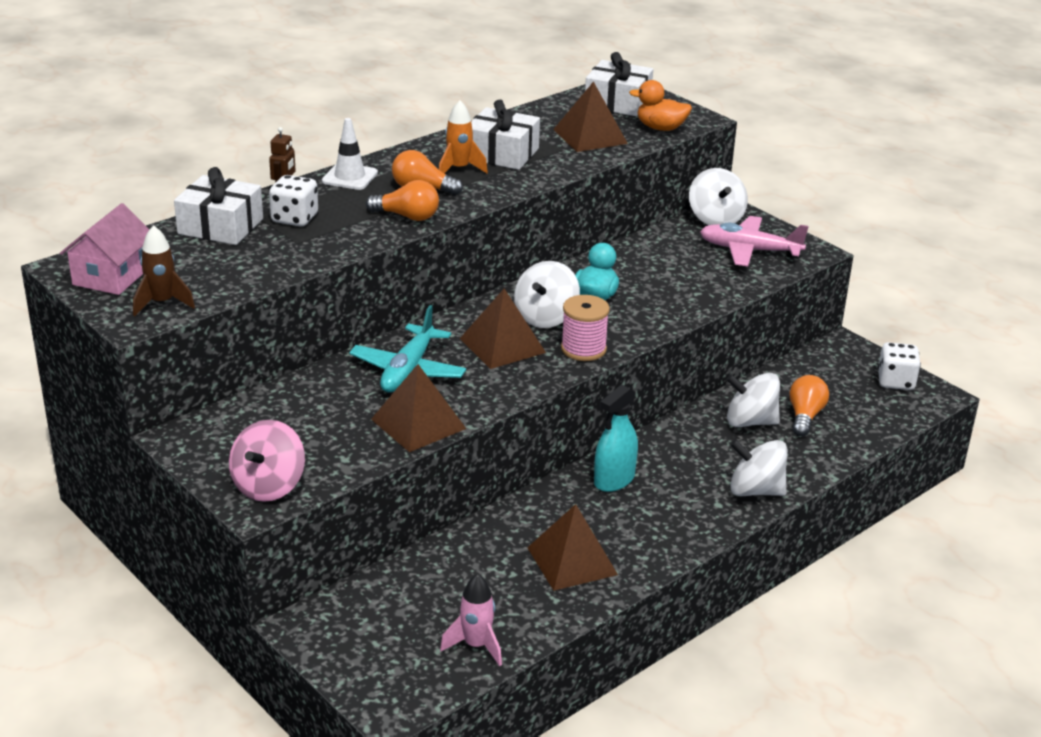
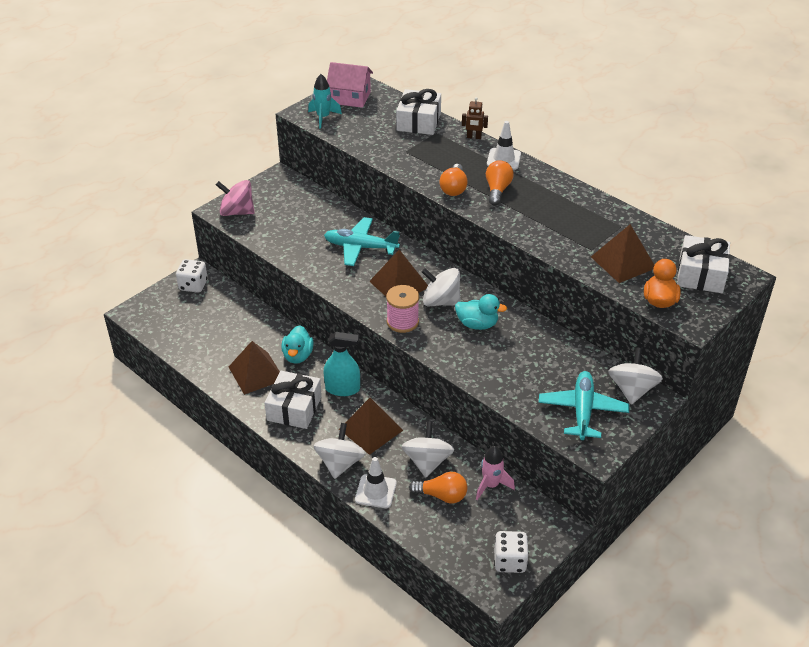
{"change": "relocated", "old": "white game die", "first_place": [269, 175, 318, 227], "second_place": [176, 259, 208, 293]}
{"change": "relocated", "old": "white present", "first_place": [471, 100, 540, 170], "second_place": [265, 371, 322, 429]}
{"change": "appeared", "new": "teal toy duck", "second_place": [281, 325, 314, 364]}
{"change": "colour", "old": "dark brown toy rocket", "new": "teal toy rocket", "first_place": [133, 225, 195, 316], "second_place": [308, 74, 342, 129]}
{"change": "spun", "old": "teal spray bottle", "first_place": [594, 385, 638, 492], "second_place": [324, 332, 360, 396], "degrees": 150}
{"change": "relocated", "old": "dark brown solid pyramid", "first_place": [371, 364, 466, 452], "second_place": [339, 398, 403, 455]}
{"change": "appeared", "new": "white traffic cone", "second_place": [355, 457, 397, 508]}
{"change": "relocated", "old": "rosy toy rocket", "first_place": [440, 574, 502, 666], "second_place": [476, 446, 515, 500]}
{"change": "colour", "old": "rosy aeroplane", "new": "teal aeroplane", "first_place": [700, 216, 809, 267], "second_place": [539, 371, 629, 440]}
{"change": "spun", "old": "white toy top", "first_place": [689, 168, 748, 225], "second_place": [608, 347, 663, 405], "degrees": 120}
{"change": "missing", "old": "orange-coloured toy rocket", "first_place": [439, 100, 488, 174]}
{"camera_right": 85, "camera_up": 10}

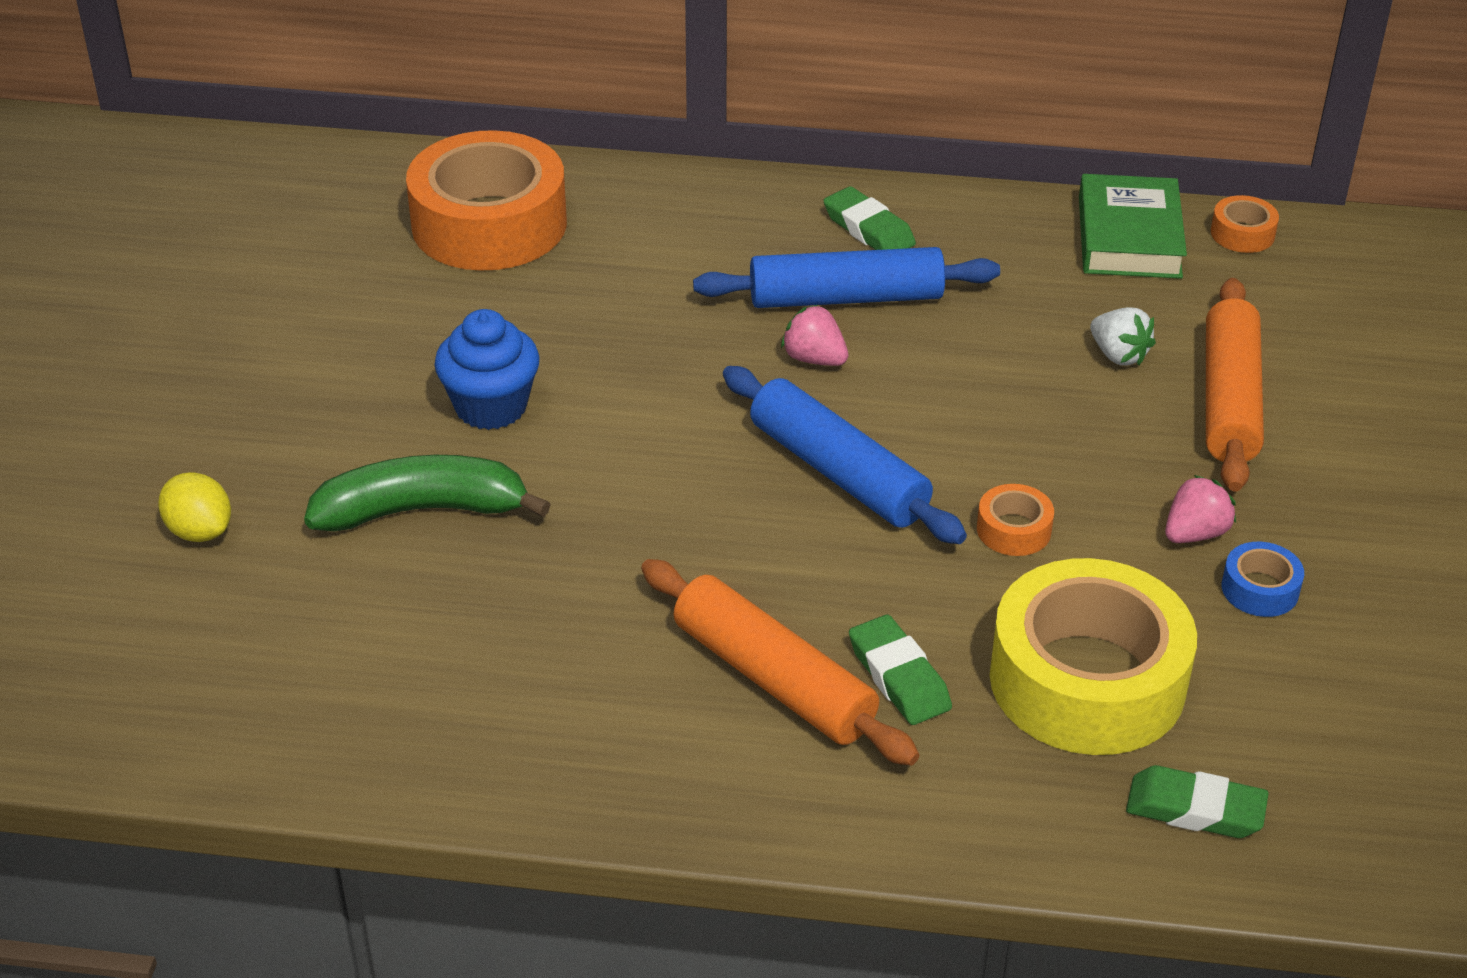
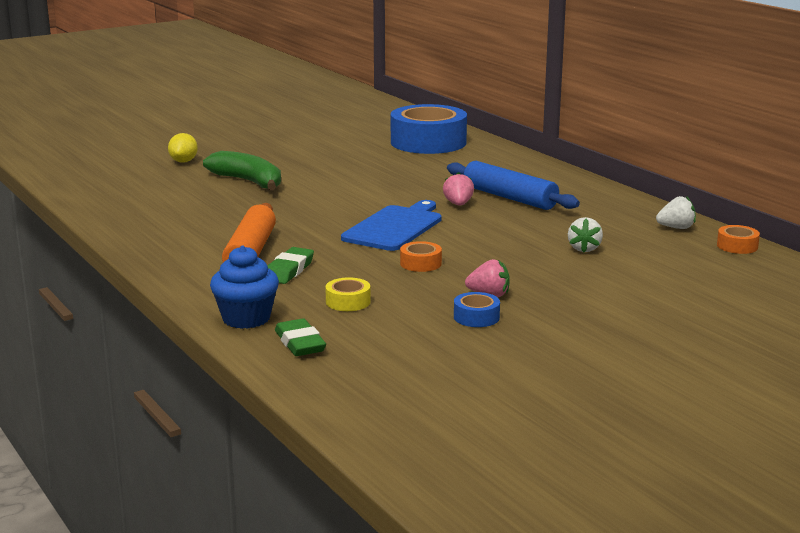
{"change": "relocated", "old": "cobalt muffin", "first_place": [434, 309, 540, 430], "second_place": [210, 245, 279, 329]}
{"change": "size", "old": "golden roll of tape", "first_place": [990, 558, 1197, 755], "second_place": [325, 277, 371, 311], "factor": 0.41}
{"change": "exchanged", "old": "cobalt dough roller", "new": "cobalt bread board", "first_place": [723, 366, 967, 544], "second_place": [341, 200, 442, 251]}
{"change": "colour", "old": "orange-coloured roll of tape", "new": "cobalt roll of tape", "first_place": [406, 130, 567, 271], "second_place": [391, 104, 467, 154]}
{"change": "exchanged", "old": "emerald book", "new": "white toy strawberry", "first_place": [1079, 174, 1187, 279], "second_place": [656, 196, 696, 229]}
{"change": "missing", "old": "emerald eraser", "first_place": [824, 186, 916, 250]}
{"change": "missing", "old": "orange-coloured dough roller", "first_place": [1206, 278, 1264, 492]}
{"camera_right": 50, "camera_up": -20}

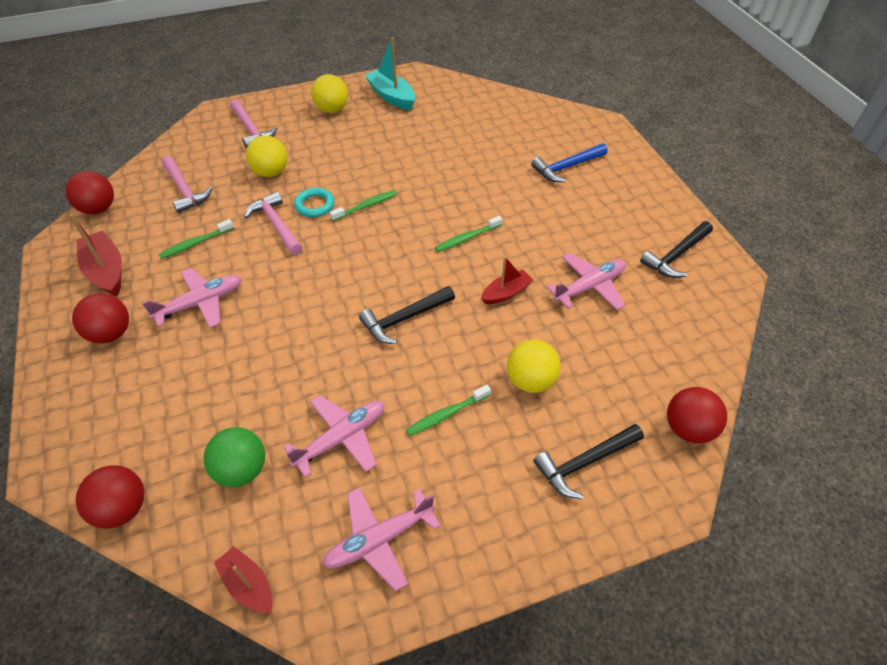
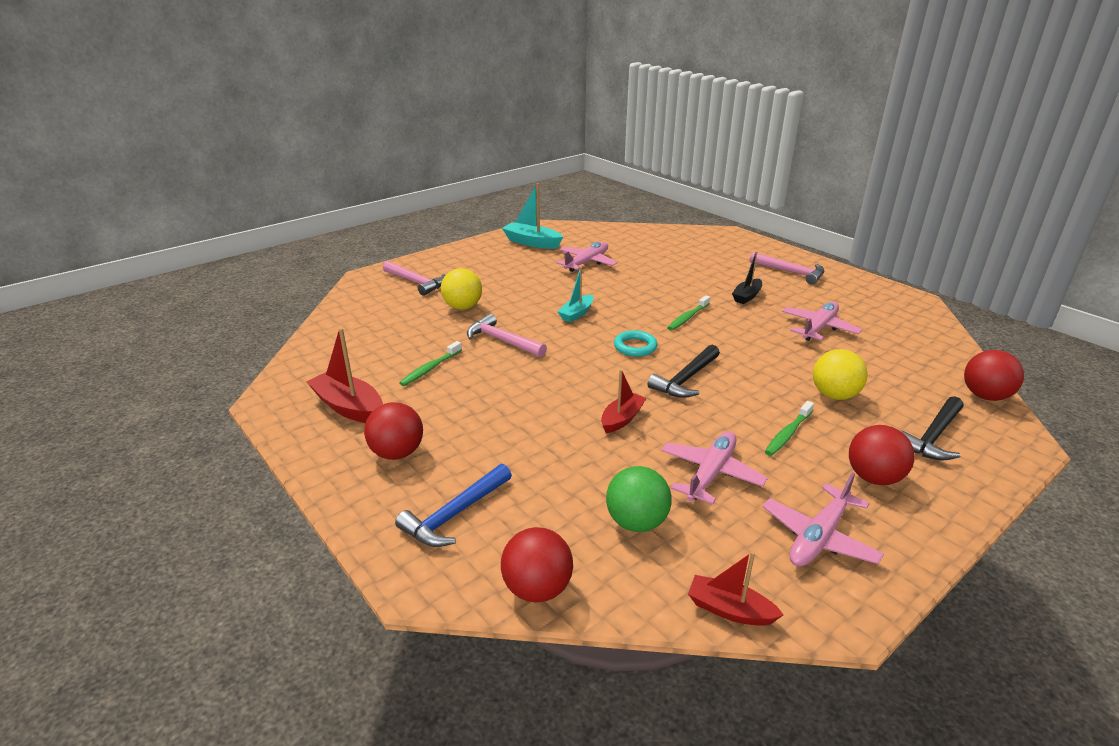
{"change": "relocated", "old": "cobalt hammer", "first_place": [531, 143, 608, 182], "second_place": [395, 464, 512, 547]}
{"change": "relocated", "old": "rosy aeroplane", "first_place": [142, 268, 242, 328], "second_place": [556, 242, 617, 272]}
{"change": "exchanged", "old": "emerald tooth brush", "new": "teal sailboat", "first_place": [330, 190, 397, 221], "second_place": [557, 267, 594, 322]}
{"change": "relocated", "old": "crimson sailboat", "first_place": [481, 257, 533, 304], "second_place": [601, 369, 646, 433]}
{"change": "relocated", "old": "teal ring", "first_place": [294, 188, 335, 217], "second_place": [614, 330, 658, 357]}
{"change": "appeared", "new": "black sailboat", "second_place": [732, 251, 762, 304]}
{"change": "relocated", "old": "rosy hammer", "first_place": [162, 156, 213, 213], "second_place": [750, 252, 824, 285]}
{"change": "relocated", "old": "crimson sphere", "first_place": [65, 171, 114, 214], "second_place": [849, 425, 915, 485]}
{"change": "missing", "old": "golden sphere", "first_place": [311, 74, 348, 113]}
{"change": "missing", "old": "black hammer", "first_place": [640, 221, 713, 278]}
{"camera_right": -20, "camera_up": -20}

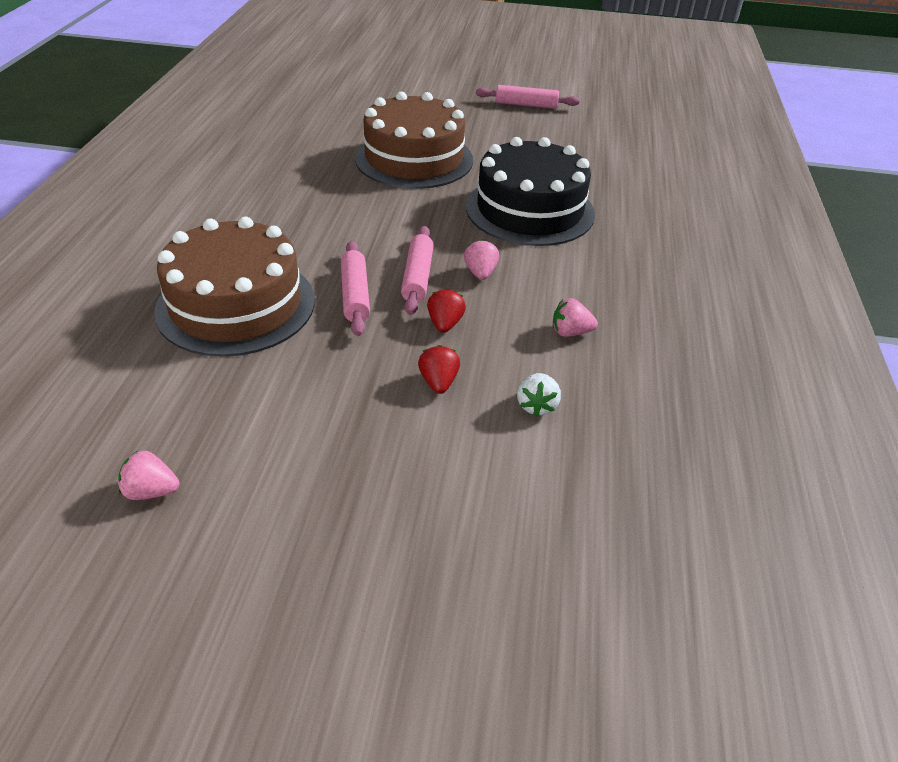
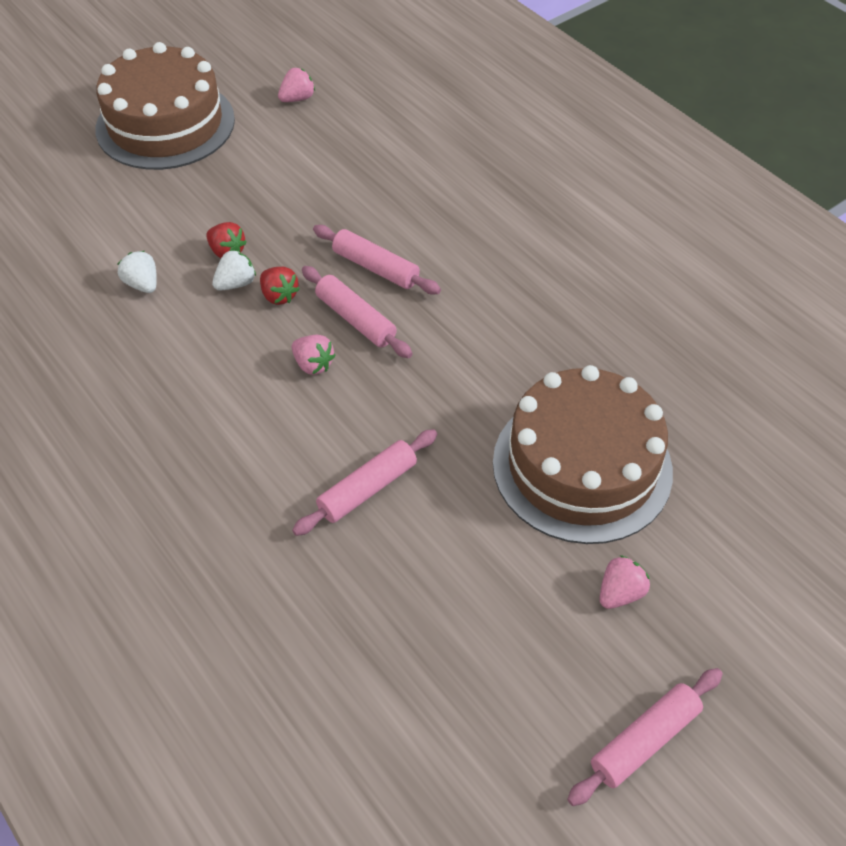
{"change": "relocated", "old": "dark brown gateau", "first_place": [154, 217, 315, 357], "second_place": [95, 42, 235, 170]}
{"change": "appeared", "new": "white toy strawberry", "second_place": [212, 250, 256, 291]}
{"change": "exchanged", "old": "black gateau", "new": "rosy dough roller", "first_place": [466, 137, 595, 246], "second_place": [292, 429, 437, 536]}
{"change": "relocated", "old": "rosy toy strawberry", "first_place": [553, 298, 598, 337], "second_place": [600, 555, 650, 609]}
{"camera_right": 135, "camera_up": 10}

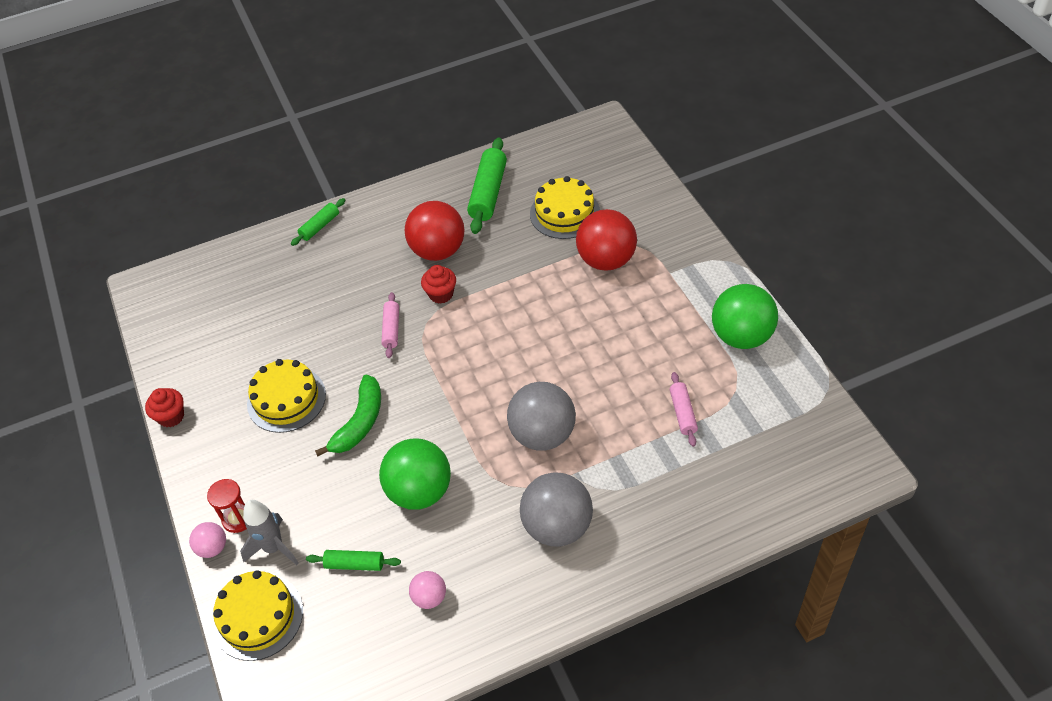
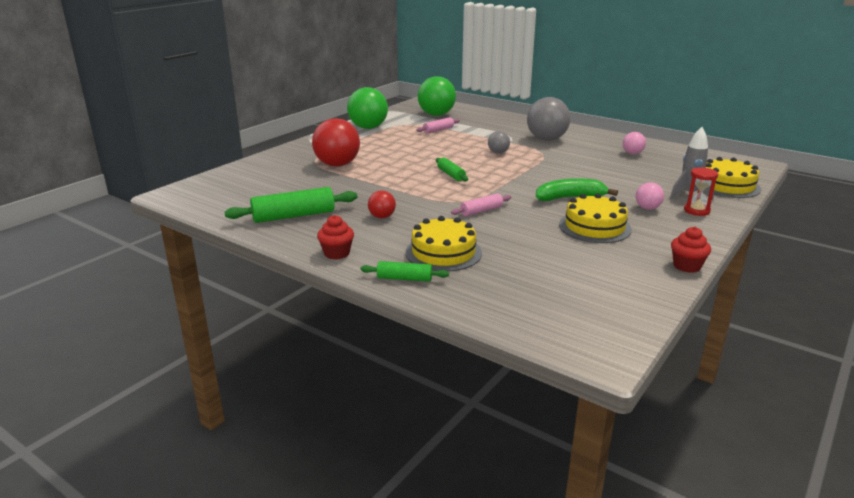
{"change": "relocated", "old": "crimson muffin", "first_place": [421, 265, 456, 304], "second_place": [317, 215, 354, 260]}
{"change": "size", "old": "crimson sphere", "first_place": [405, 201, 464, 261], "second_place": [368, 190, 396, 219], "factor": 0.49}
{"change": "relocated", "old": "golden gateau", "first_place": [530, 176, 600, 239], "second_place": [405, 216, 482, 272]}
{"change": "relocated", "old": "emerald sphere", "first_place": [379, 438, 451, 510], "second_place": [418, 76, 456, 116]}
{"change": "relocated", "old": "emerald dough roller", "first_place": [306, 550, 401, 571], "second_place": [436, 158, 468, 181]}
{"change": "size", "old": "ash-grey sphere", "first_place": [507, 382, 576, 451], "second_place": [488, 131, 510, 154], "factor": 0.49}
{"change": "relocated", "old": "rosy sphere", "first_place": [189, 522, 226, 558], "second_place": [636, 182, 664, 210]}
{"camera_right": -125, "camera_up": -25}

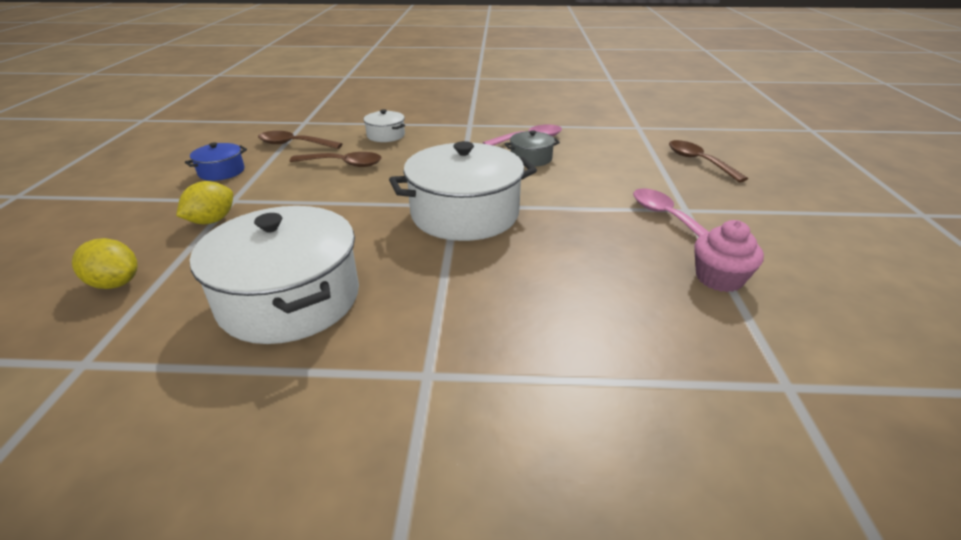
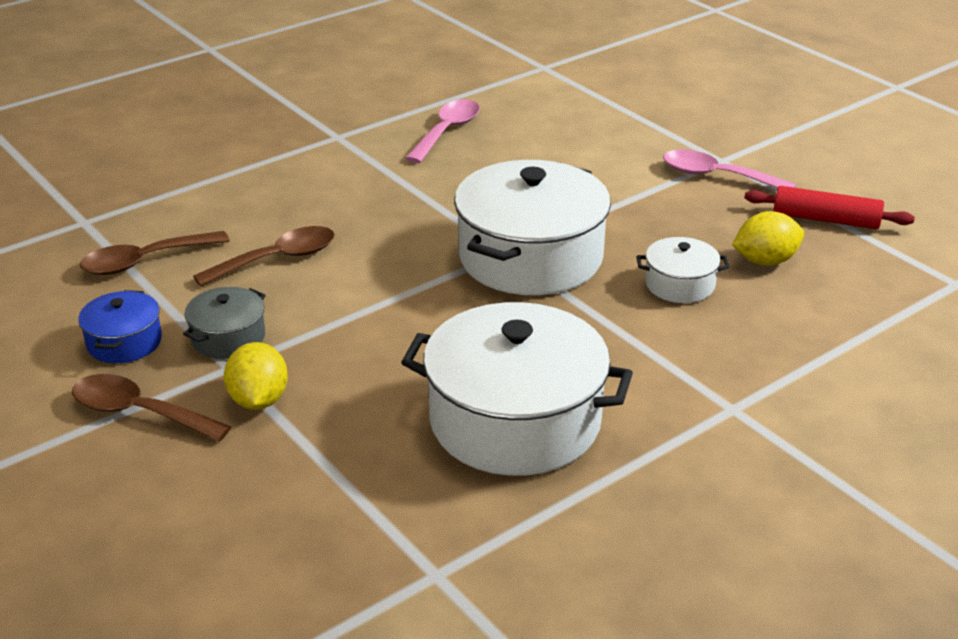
{"change": "relocated", "old": "dark brown spoon", "first_place": [669, 140, 748, 182], "second_place": [72, 374, 231, 442]}
{"change": "relocated", "old": "ash-grey stockpot", "first_place": [504, 130, 560, 167], "second_place": [183, 287, 266, 359]}
{"change": "relocated", "old": "white stockpot", "first_place": [363, 109, 405, 142], "second_place": [636, 237, 729, 303]}
{"change": "relocated", "old": "golden toy lemon", "first_place": [72, 238, 138, 289], "second_place": [732, 211, 804, 266]}
{"change": "exchanged", "old": "rosy muffin", "new": "crimson dough roller", "first_place": [694, 220, 764, 292], "second_place": [744, 186, 915, 229]}
{"camera_right": -40, "camera_up": 0}

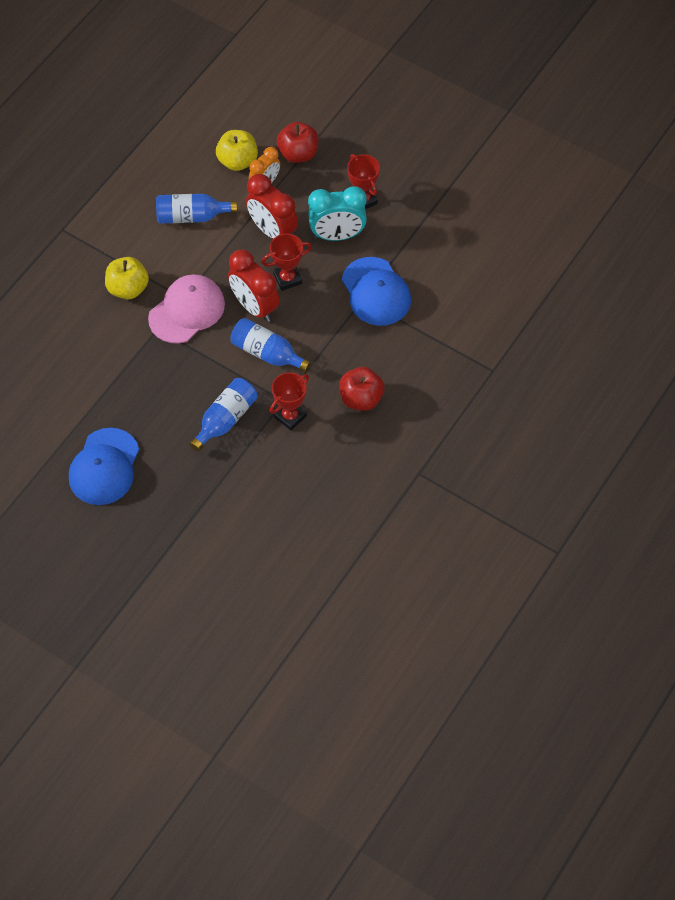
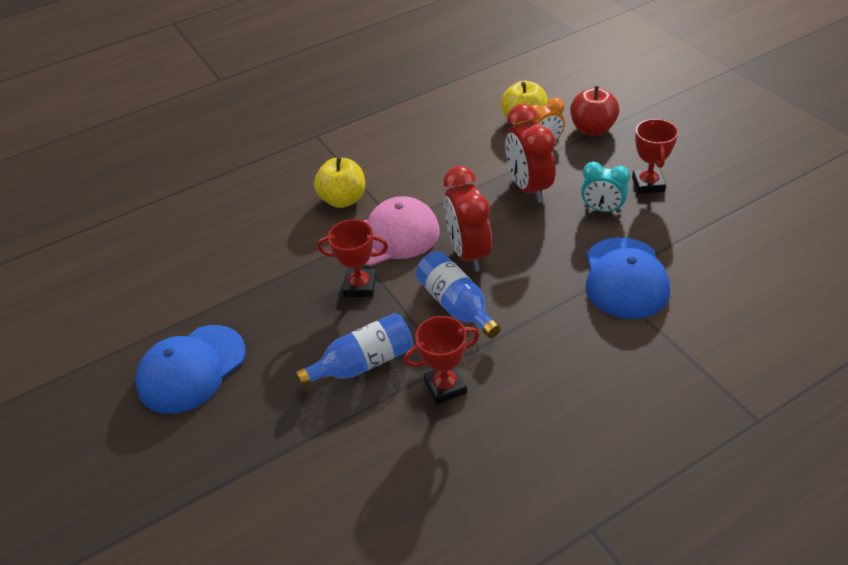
{"change": "relocated", "old": "crimson prize cup", "first_place": [262, 233, 312, 291], "second_place": [317, 219, 388, 297]}
{"change": "size", "old": "teal bedside clock", "first_place": [308, 186, 367, 241], "second_place": [581, 162, 630, 213], "factor": 0.63}
{"change": "missing", "old": "cobalt bottle", "first_place": [156, 194, 237, 224]}
{"change": "missing", "old": "crimson toy apple", "first_place": [339, 367, 385, 411]}
{"camera_right": 30, "camera_up": -15}

